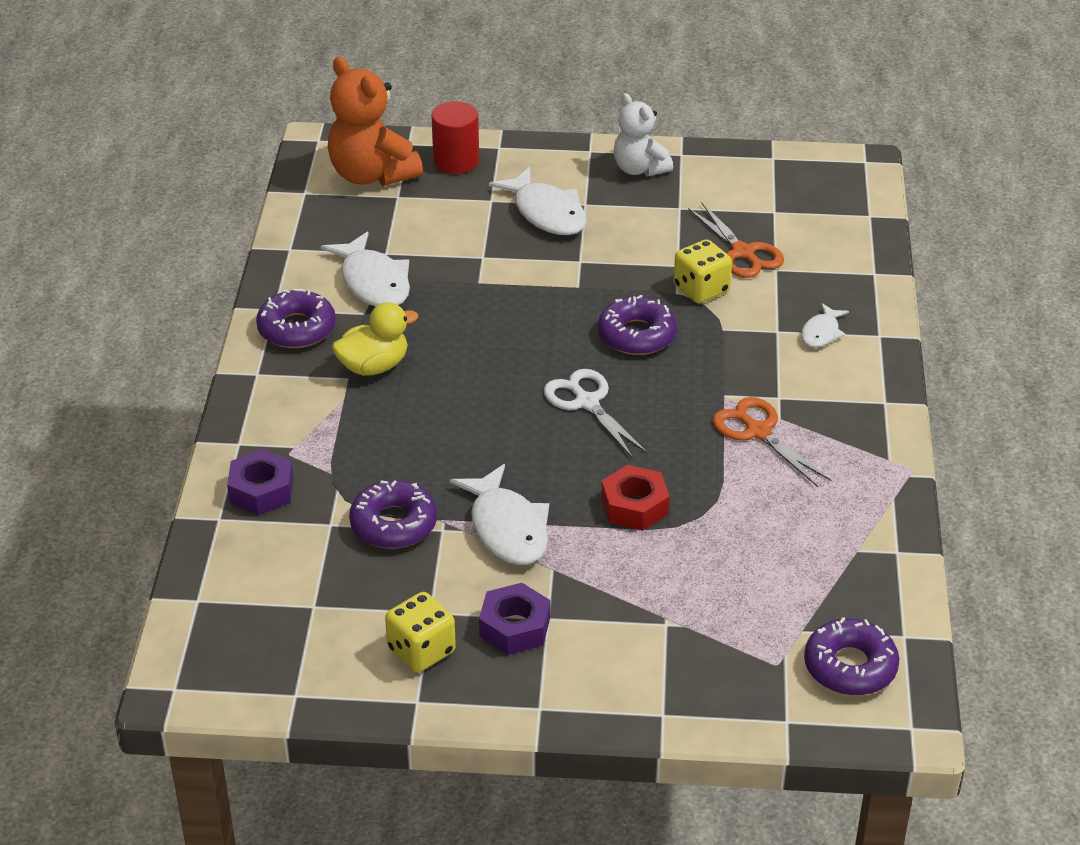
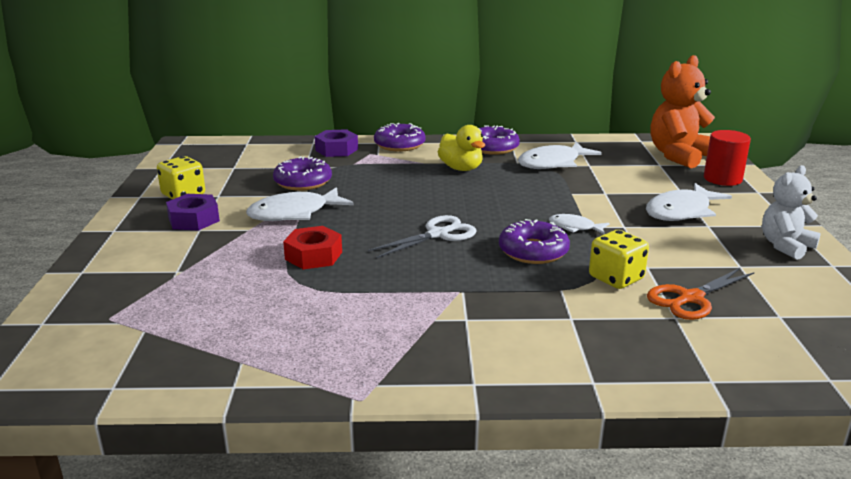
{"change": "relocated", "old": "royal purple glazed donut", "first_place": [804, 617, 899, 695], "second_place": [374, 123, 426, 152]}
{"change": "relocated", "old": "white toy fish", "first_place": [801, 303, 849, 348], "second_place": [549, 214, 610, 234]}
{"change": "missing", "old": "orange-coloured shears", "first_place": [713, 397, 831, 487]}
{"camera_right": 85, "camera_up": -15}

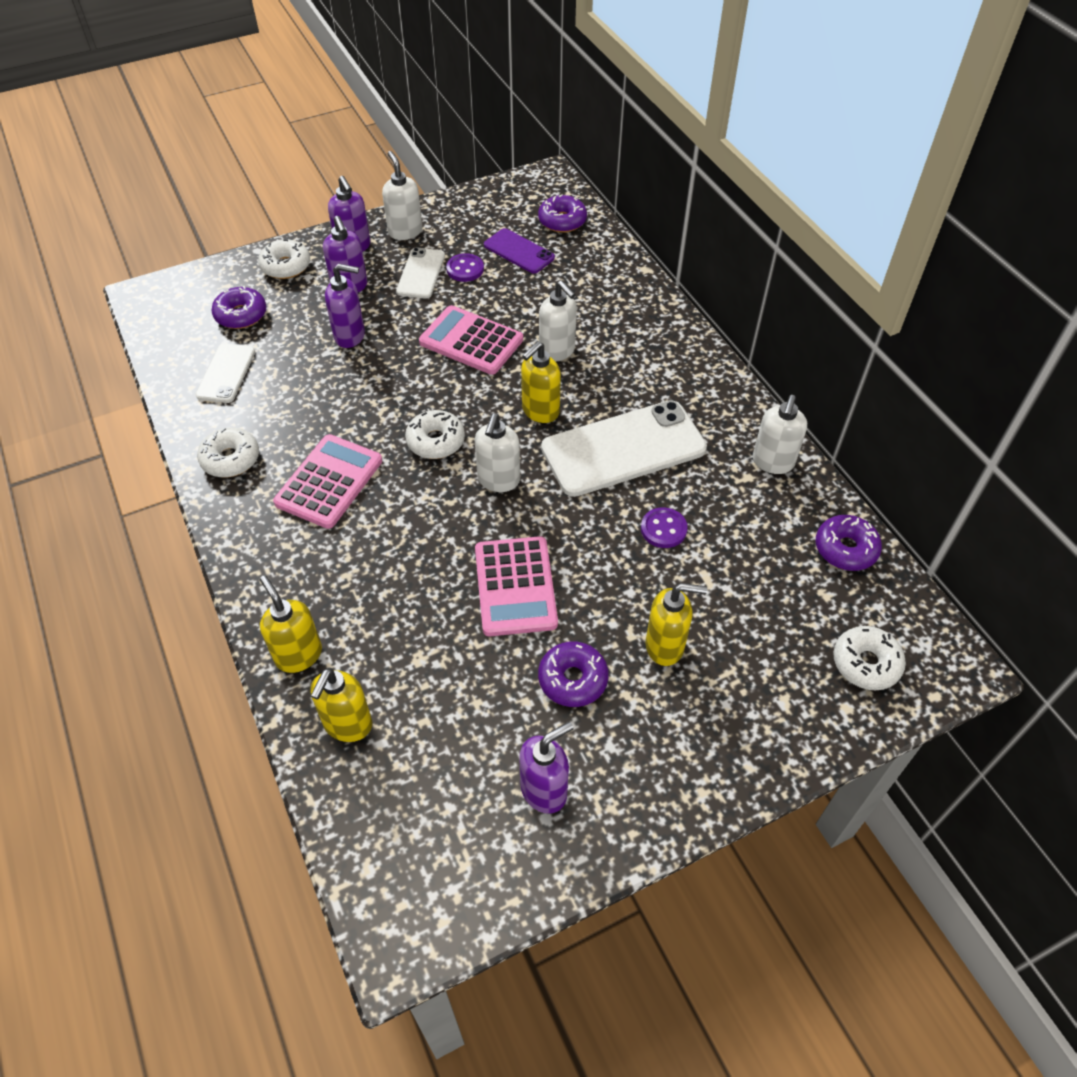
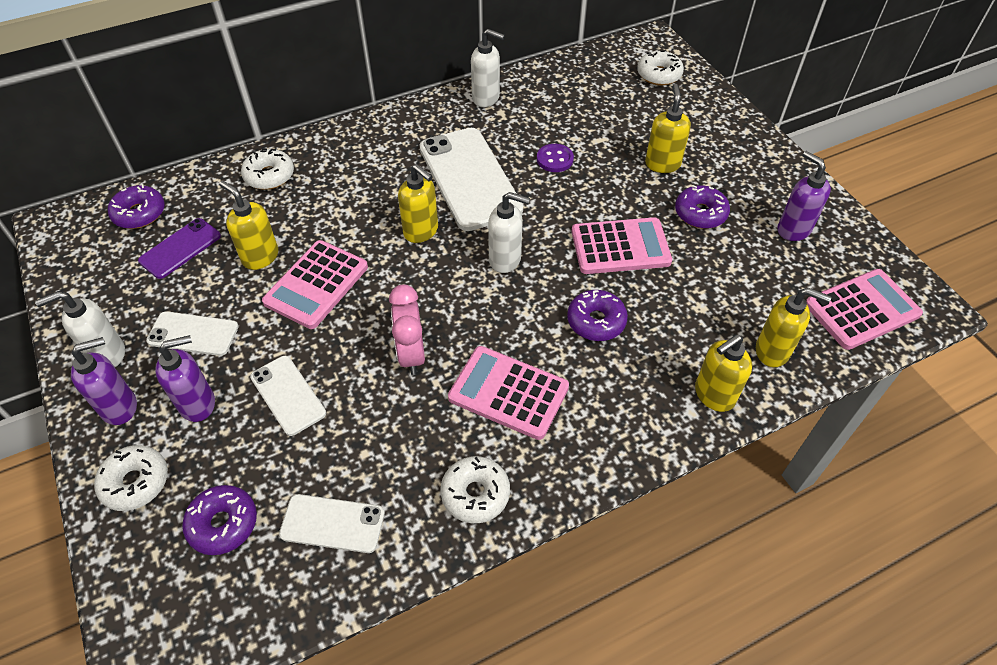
{"change": "appeared", "new": "golden soap pump", "second_place": [219, 181, 278, 270]}
{"change": "relocated", "old": "white glazed donut", "first_place": [405, 410, 465, 459], "second_place": [241, 148, 294, 190]}
{"change": "exchanged", "old": "royal purple soap pump", "new": "white mobile phone", "first_place": [325, 263, 365, 348], "second_place": [250, 356, 326, 436]}
{"change": "appeared", "new": "rosy bedside clock", "second_place": [389, 284, 425, 375]}
{"change": "relocated", "old": "royal purple glazed donut", "first_place": [816, 515, 882, 571], "second_place": [567, 290, 628, 341]}
{"change": "appeared", "new": "rosy pocket calculator", "second_place": [806, 269, 923, 350]}
{"change": "missing", "old": "royal purple button", "first_place": [446, 253, 484, 282]}
{"change": "missing", "old": "white soap pump", "first_place": [539, 280, 577, 361]}
{"camera_right": -90, "camera_up": 0}

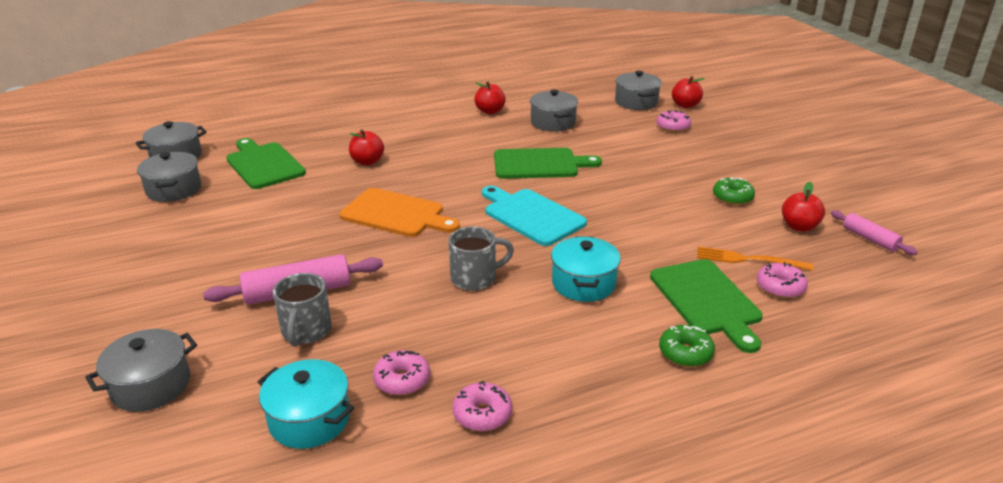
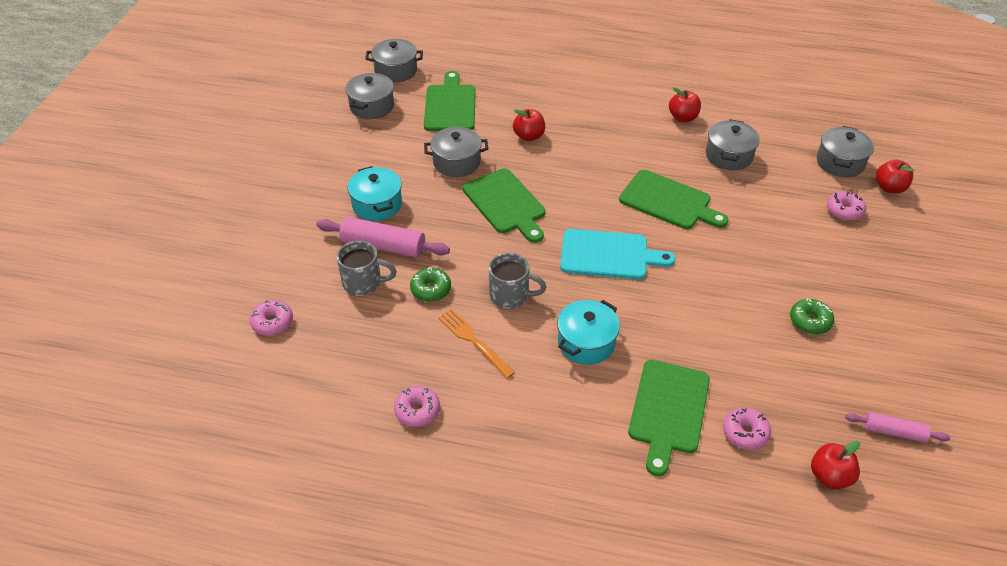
{"change": "relocated", "old": "rosy glazed donut", "first_place": [373, 350, 430, 395], "second_place": [250, 300, 293, 336]}
{"change": "spun", "old": "ash-grey coffee mug", "first_place": [273, 273, 332, 346], "second_place": [337, 241, 397, 296], "degrees": -120}
{"change": "relocated", "old": "teal stockpot", "first_place": [257, 359, 354, 449], "second_place": [348, 166, 402, 221]}
{"change": "relocated", "old": "emerald glazed donut", "first_place": [659, 325, 715, 367], "second_place": [410, 267, 451, 302]}
{"change": "relocated", "old": "ash-grey stockpot", "first_place": [85, 329, 197, 412], "second_place": [424, 127, 488, 177]}
{"change": "relocated", "old": "orange-coloured dinner fork", "first_place": [697, 246, 814, 271], "second_place": [438, 309, 515, 379]}
{"change": "colour", "old": "orange-coloured bread board", "new": "emerald bread board", "first_place": [339, 188, 460, 237], "second_place": [462, 168, 545, 243]}
{"change": "spun", "old": "teal bread board", "first_place": [482, 186, 587, 246], "second_place": [560, 229, 676, 280], "degrees": 105}
{"change": "relocated", "old": "crimson toy apple", "first_place": [782, 182, 825, 232], "second_place": [811, 440, 860, 489]}
{"change": "spun", "old": "rosy dough roller", "first_place": [831, 210, 918, 255], "second_place": [845, 412, 950, 443], "degrees": -75}
{"camera_right": 35, "camera_up": 15}

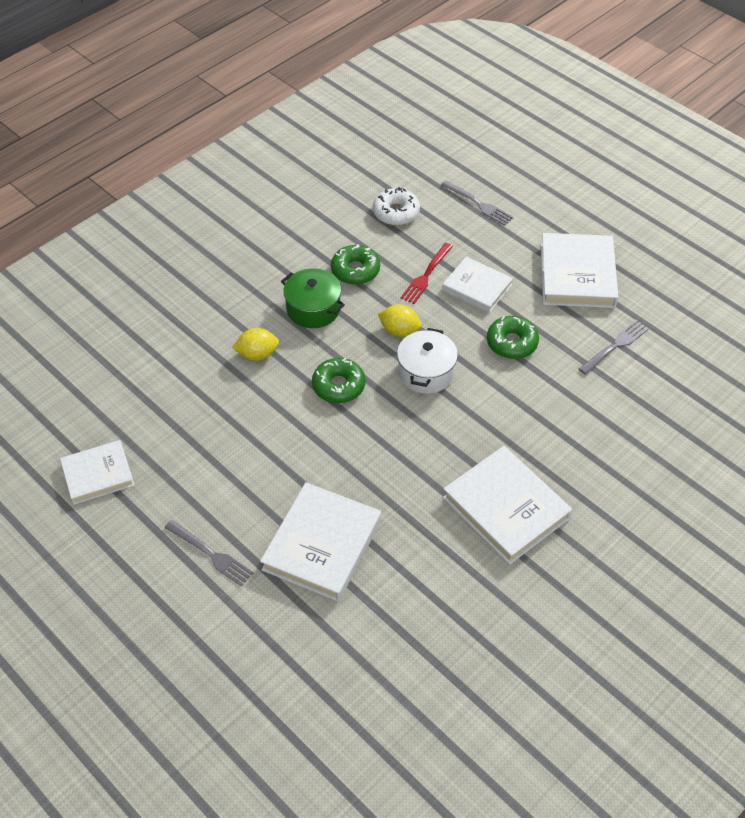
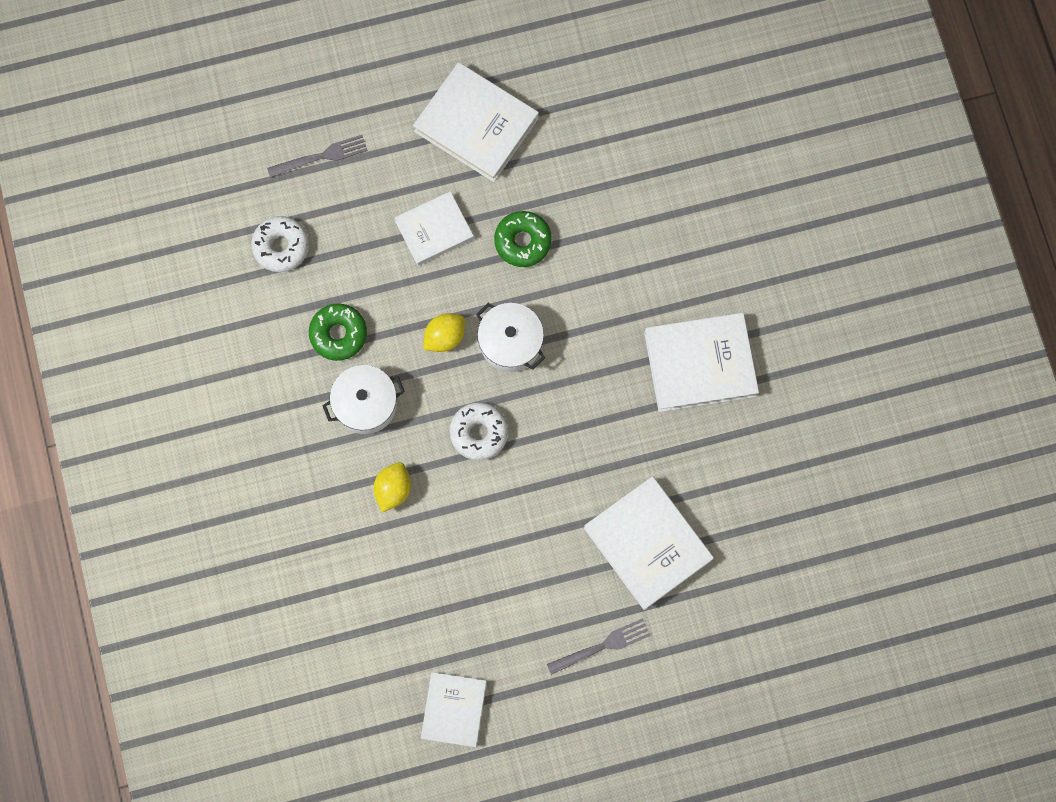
{"change": "colour", "old": "emerald stockpot", "new": "white stockpot", "first_place": [281, 268, 345, 328], "second_place": [322, 365, 405, 434]}
{"change": "colour", "old": "emerald glazed donut", "new": "white glazed donut", "first_place": [312, 358, 365, 403], "second_place": [449, 402, 508, 461]}
{"change": "missing", "old": "crimson dinner fork", "first_place": [401, 243, 453, 304]}
{"change": "missing", "old": "ash-grey dinner fork", "first_place": [579, 320, 649, 375]}
{"camera_right": -60, "camera_up": 25}

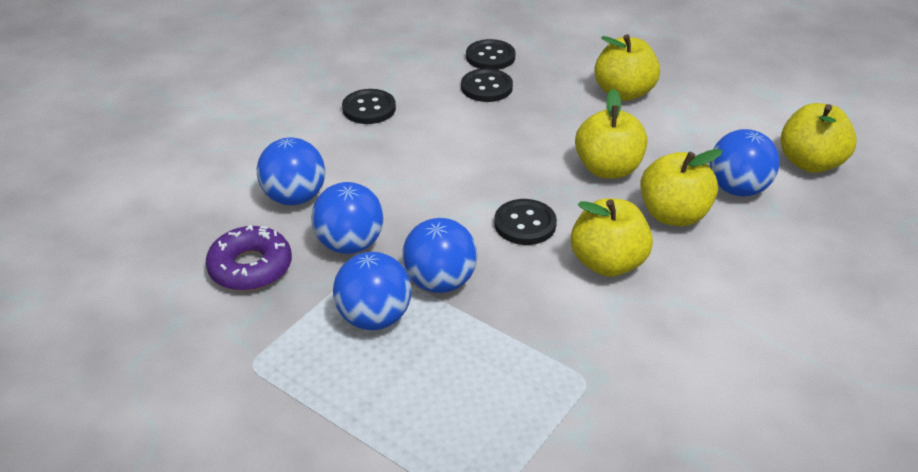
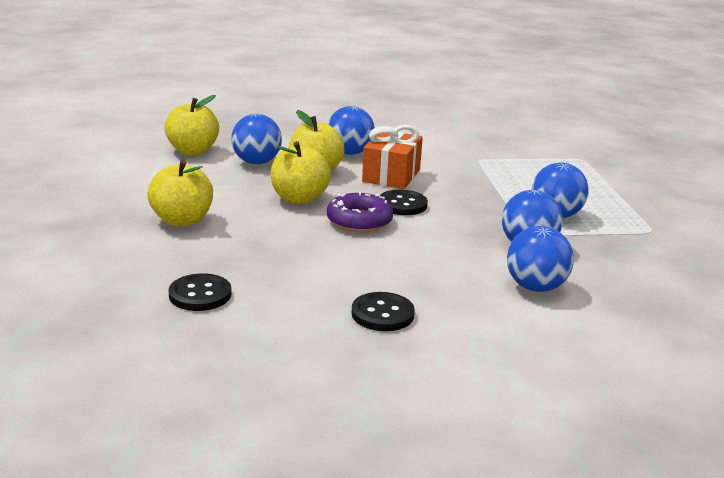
{"change": "relocated", "old": "royal purple glazed donut", "first_place": [205, 225, 292, 291], "second_place": [327, 192, 393, 232]}
{"change": "relocated", "old": "cobalt sphere", "first_place": [402, 218, 477, 293], "second_place": [328, 106, 375, 155]}
{"change": "exchanged", "old": "golden toy apple", "new": "orange-coloured present", "first_place": [571, 198, 653, 277], "second_place": [362, 125, 423, 189]}
{"change": "missing", "old": "black button", "first_place": [461, 68, 513, 102]}
{"camera_right": -135, "camera_up": -15}

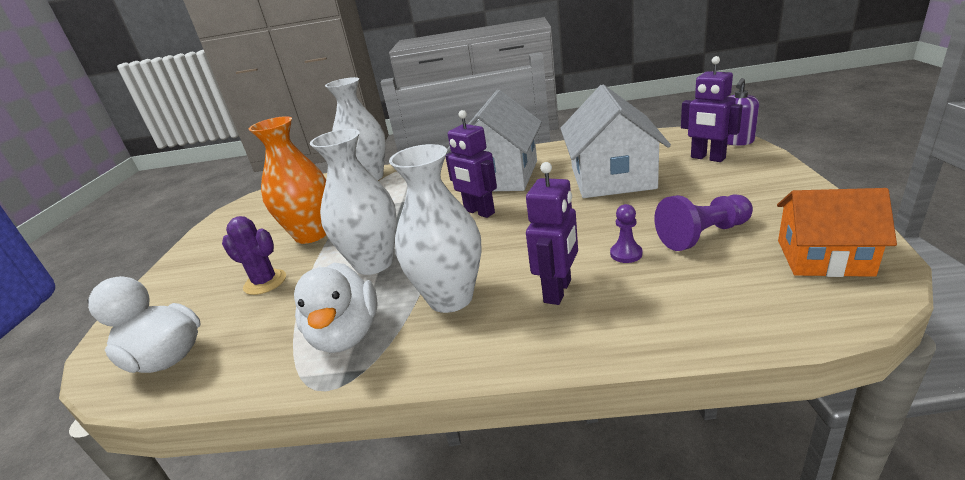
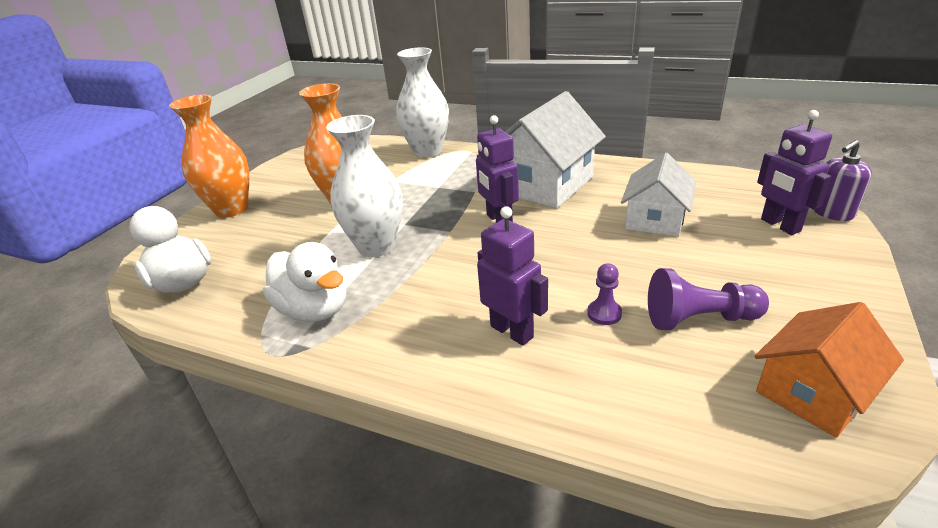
{"change": "appeared", "new": "orange-coloured flower vase", "second_place": [169, 95, 249, 218]}
{"change": "spun", "old": "white toy duck", "first_place": [294, 262, 378, 353], "second_place": [263, 242, 346, 322], "degrees": -60}
{"change": "spun", "old": "royal purple toy robot", "first_place": [526, 162, 578, 305], "second_place": [477, 206, 548, 346], "degrees": -90}
{"change": "size", "old": "white cottage", "first_place": [560, 85, 671, 198], "second_place": [621, 153, 696, 237], "factor": 0.63}
{"change": "spun", "old": "orange-coloured cottage", "first_place": [777, 188, 897, 277], "second_place": [755, 302, 904, 438], "degrees": -75}
{"change": "missing", "old": "royal purple cactus", "first_place": [222, 216, 286, 295]}
{"change": "missing", "old": "white flower vase", "first_place": [389, 144, 482, 313]}
{"camera_right": 20, "camera_up": 5}

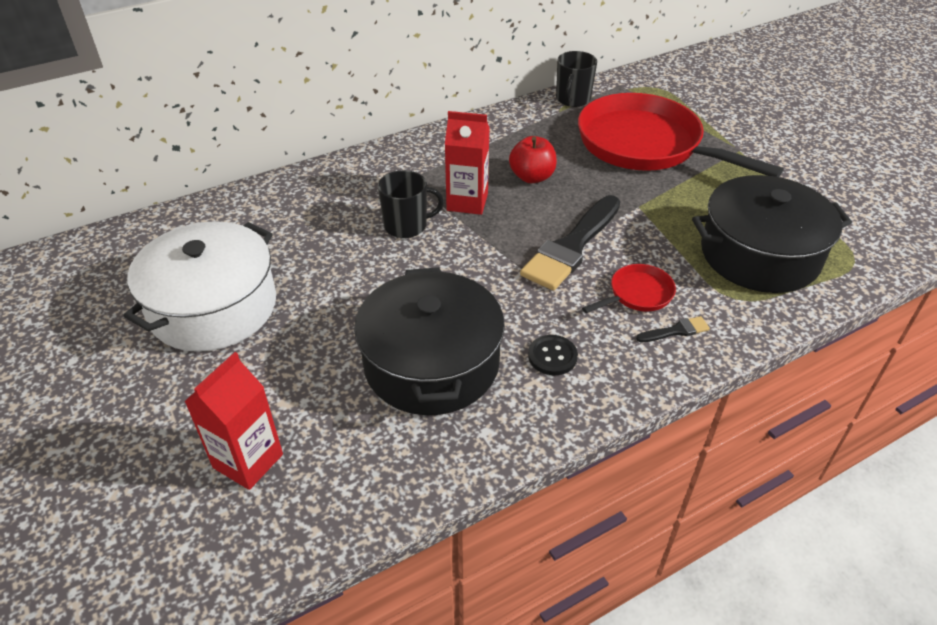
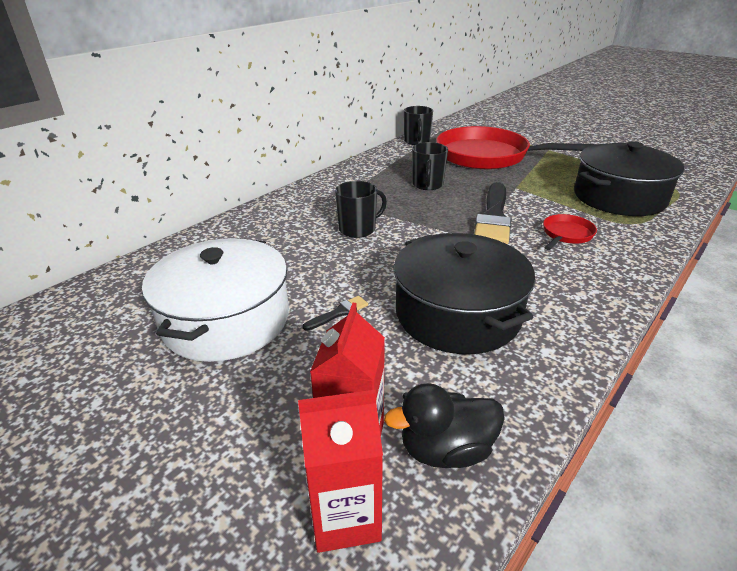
{"change": "relocated", "old": "crimson carton", "first_place": [445, 111, 490, 215], "second_place": [298, 390, 383, 553]}
{"change": "relocated", "old": "black paintbrush", "first_place": [636, 316, 710, 342], "second_place": [303, 296, 368, 331]}
{"change": "appeared", "new": "black toy duck", "second_place": [384, 383, 505, 468]}
{"change": "exchanged", "old": "crimson toy apple", "new": "black coffee mug", "first_place": [509, 136, 557, 183], "second_place": [412, 142, 448, 190]}
{"change": "missing", "old": "black button", "first_place": [528, 335, 578, 375]}
{"camera_right": -20, "camera_up": -10}

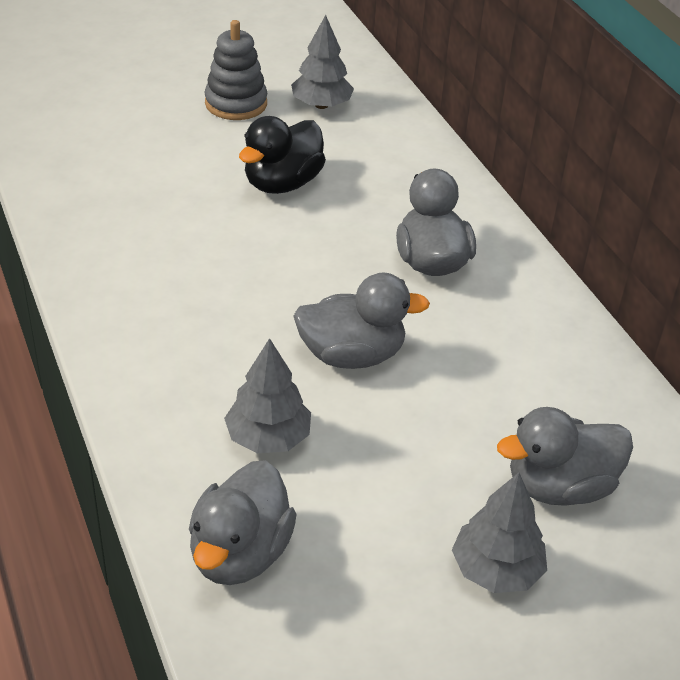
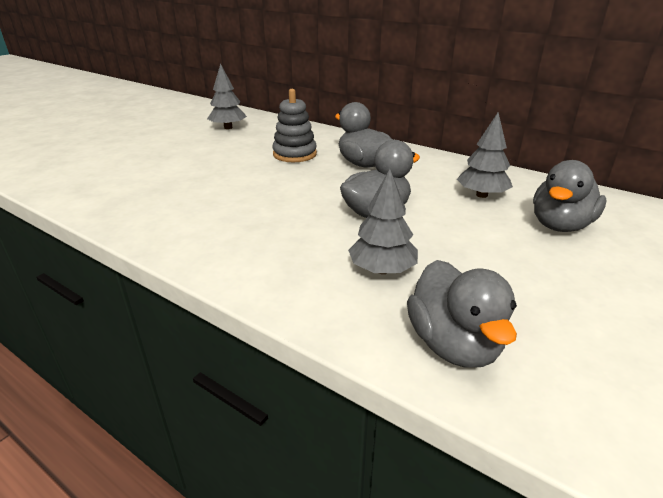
{"change": "relocated", "old": "ash-grey stacking toy", "first_place": [205, 20, 267, 120], "second_place": [272, 89, 317, 162]}
{"change": "relocated", "old": "ash-grey fir tree", "first_place": [452, 472, 547, 593], "second_place": [457, 113, 513, 198]}
{"change": "missing", "old": "black toy duck", "first_place": [239, 116, 326, 194]}
{"camera_right": -30, "camera_up": -10}

